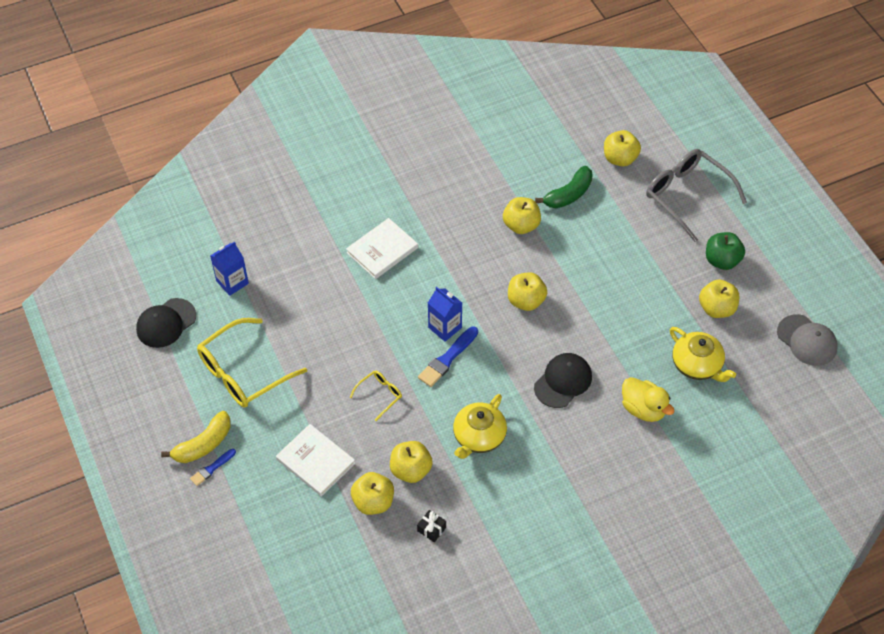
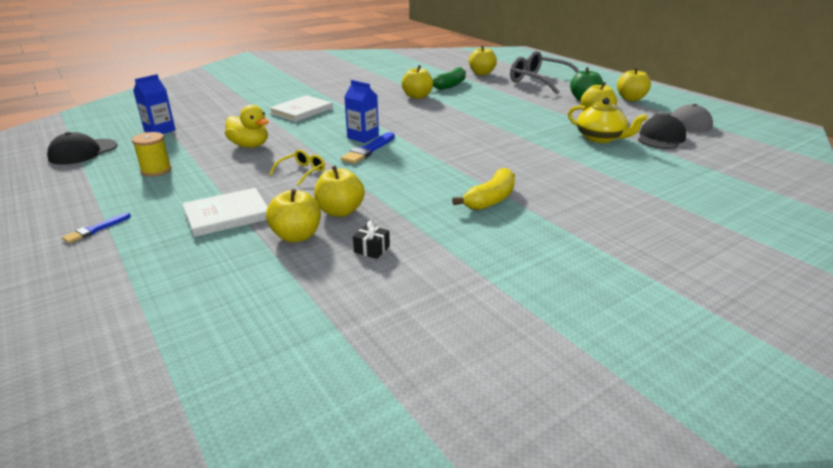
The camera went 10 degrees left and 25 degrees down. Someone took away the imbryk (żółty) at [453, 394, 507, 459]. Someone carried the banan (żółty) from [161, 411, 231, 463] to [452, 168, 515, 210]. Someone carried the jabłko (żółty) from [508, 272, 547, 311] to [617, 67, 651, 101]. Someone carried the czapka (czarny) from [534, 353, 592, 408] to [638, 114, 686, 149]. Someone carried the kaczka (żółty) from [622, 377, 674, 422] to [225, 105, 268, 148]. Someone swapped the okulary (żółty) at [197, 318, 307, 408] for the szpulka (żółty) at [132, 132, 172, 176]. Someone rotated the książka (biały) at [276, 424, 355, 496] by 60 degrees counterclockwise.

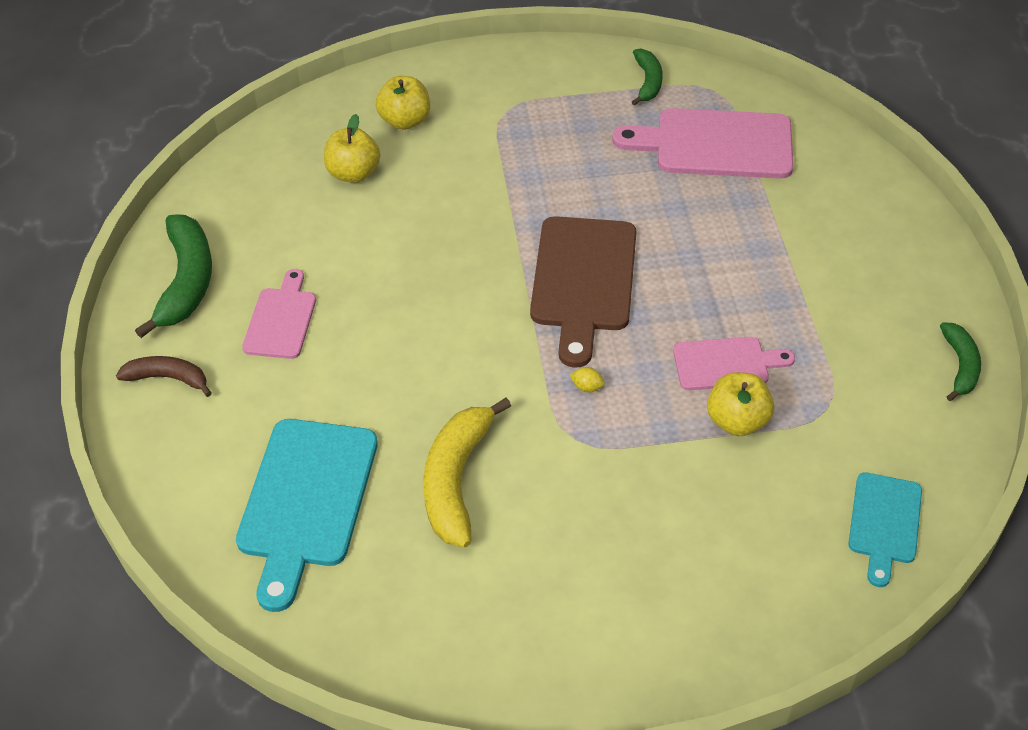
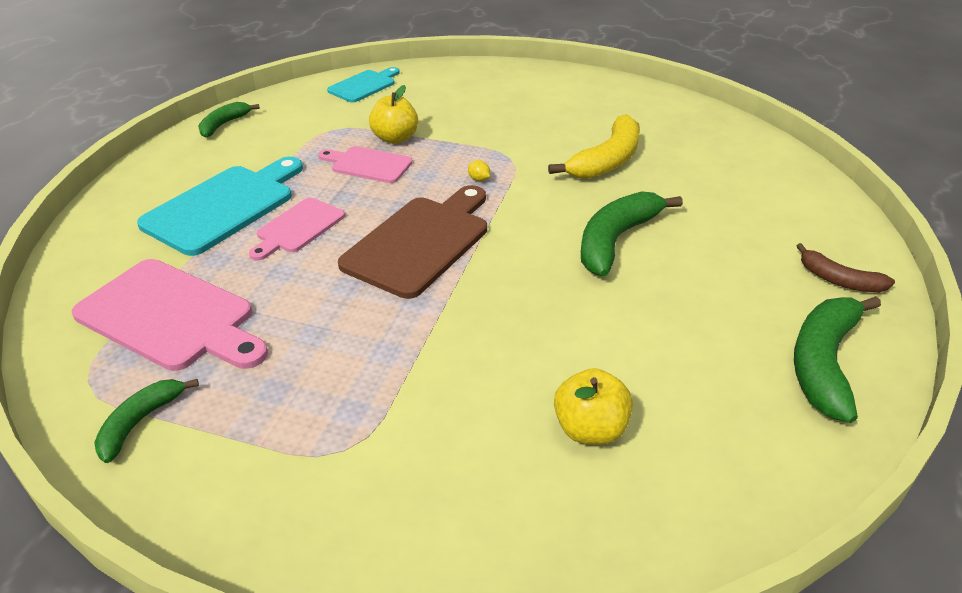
The camera went 155 degrees left and 10 degrees down. Someone took away the jabłko (żółty) at [376, 76, 430, 130]. Someone put down the banan (zielony) at [581, 191, 683, 276]. Someone carried the deska do krojenia (turkusowy) from [236, 419, 378, 612] to [137, 157, 303, 256]. Someone carried the deska do krojenia (różowy) from [242, 269, 316, 359] to [249, 198, 345, 261].

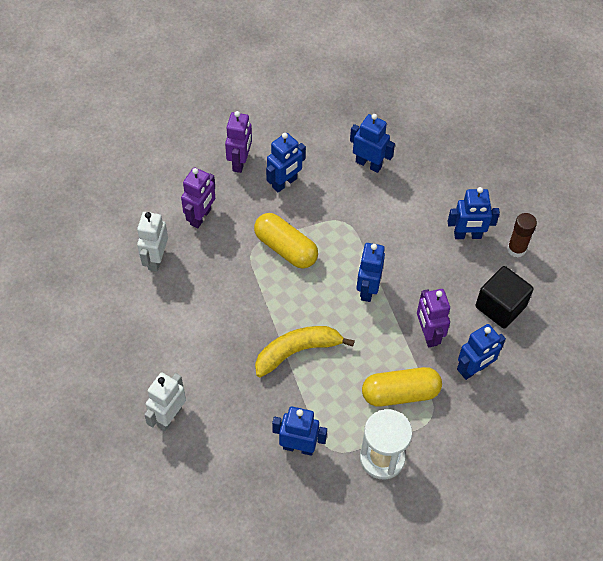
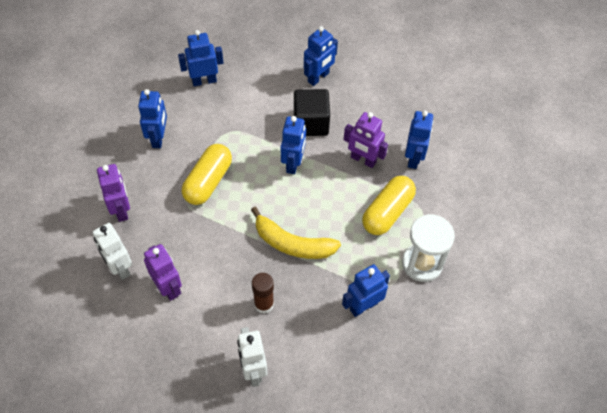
The camera went 45 degrees left and 0 degrees up. Someone carried the robot (fioletowy) from [225, 111, 252, 173] to [144, 244, 182, 301]. Someone carried the sześcian (czarny) from [475, 266, 534, 328] to [294, 89, 330, 136]. Someone carried the klej w sztyfcie (brązowy) from [507, 213, 537, 258] to [252, 273, 274, 314]. Someone rotated the kapsułka (żółty) at [254, 213, 318, 269] by 60 degrees counterclockwise. Someone rotated the banan (żółty) at [255, 326, 355, 378] by 90 degrees counterclockwise. Someone rotated the robot (niebieski) at [356, 243, 385, 302] by 135 degrees counterclockwise.

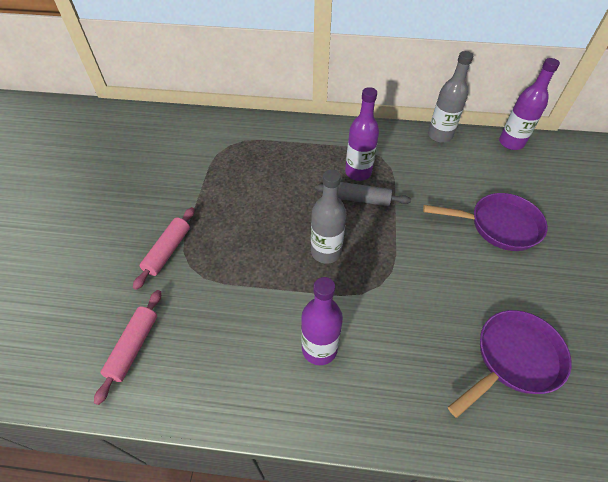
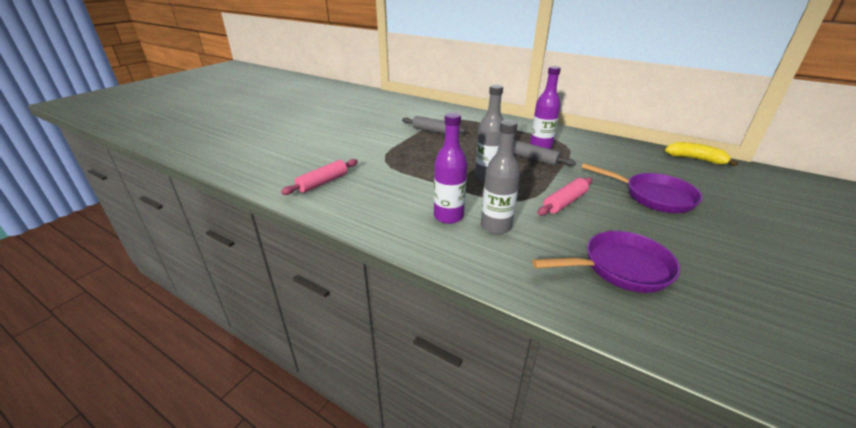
The camera went 25 degrees right and 20 degrees down. Someone put down the wałek do ciasta (szary) at [402, 116, 466, 134]. Someone carried the wałek do ciasta (różowy) from [133, 207, 195, 290] to [537, 177, 592, 216]. Someone carried the butelka (szary) from [428, 51, 473, 143] to [481, 120, 520, 234]. Someone swapped the butelka (fioletowy) at [499, 58, 560, 150] for the banan (żółty) at [665, 142, 738, 167].

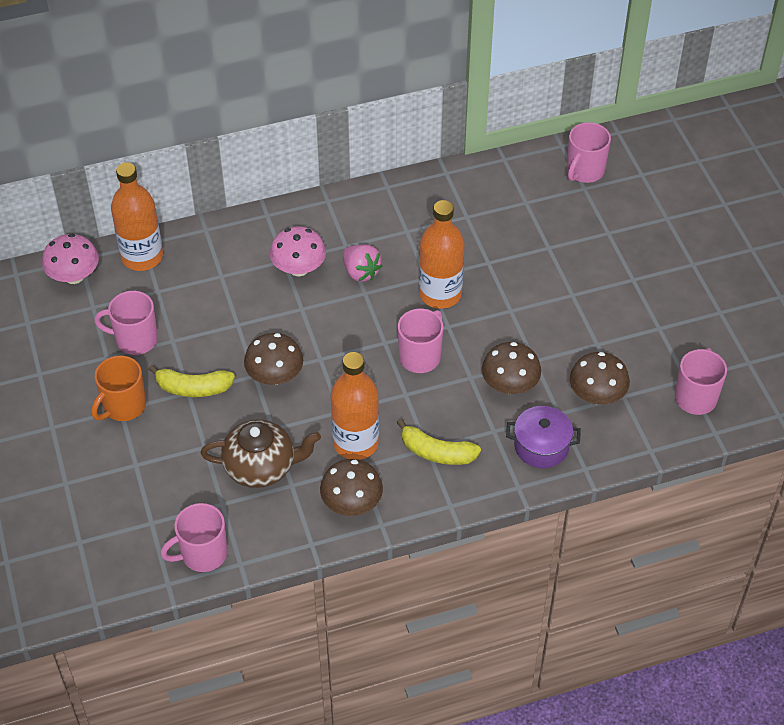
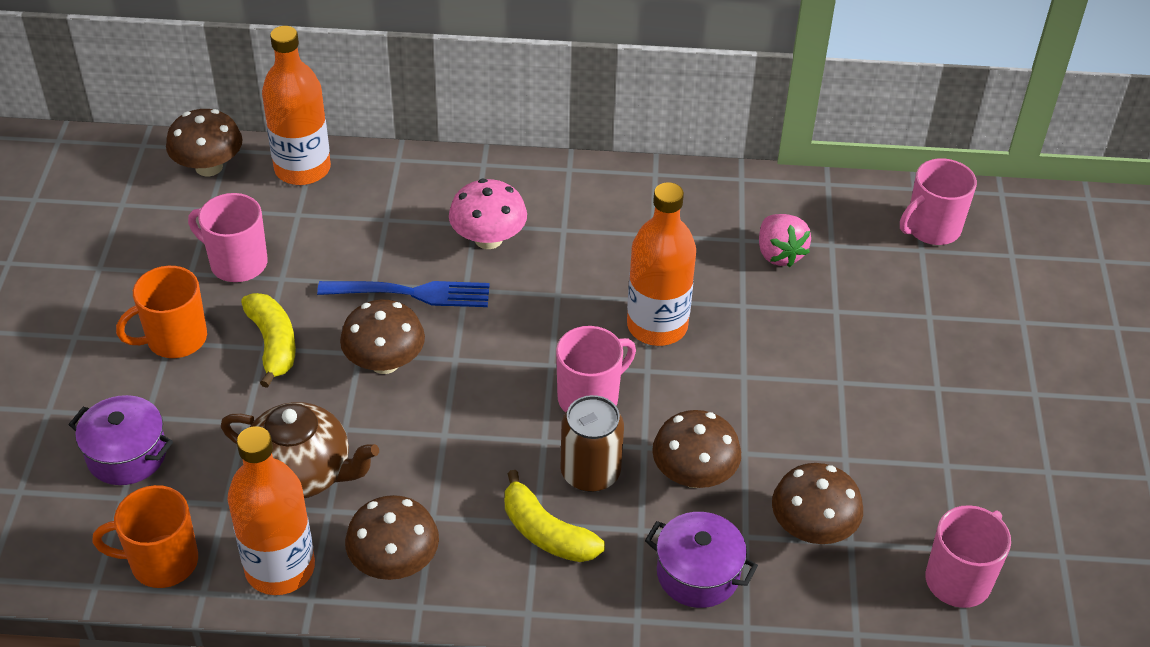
The camera went 20 degrees right and 5 degrees down. Someone put down the garnek (fioletowy) at [68, 395, 173, 485]. Someone put down the widelec (niebieski) at [317, 281, 490, 307]. Someone put down the puszka (brązowy) at [560, 395, 624, 492]. Someone carried the butelka (pomarańczowy) from [331, 352, 379, 460] to [227, 426, 315, 595]. Someone carried the truskawka (różowy) from [343, 245, 382, 282] to [759, 214, 811, 267]. Someone repainted the grzyb (różowy) at [42, 234, 99, 284], which became the grzyb (brązowy) at [166, 109, 243, 176]. Someone repainted the kubek (różowy) at [160, 503, 227, 572], which became the kubek (pomarańczowy) at [93, 485, 198, 588]. Someone rotated the banan (żółty) at [148, 365, 235, 397] by 135 degrees counterclockwise.

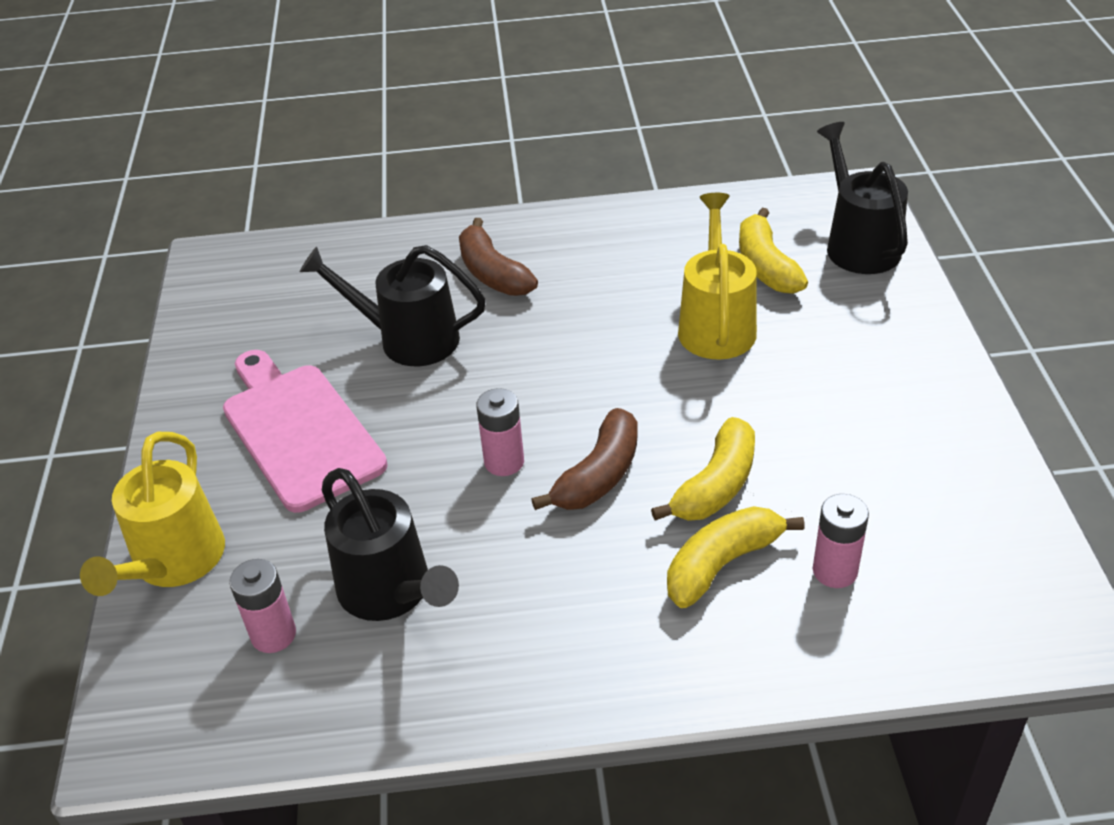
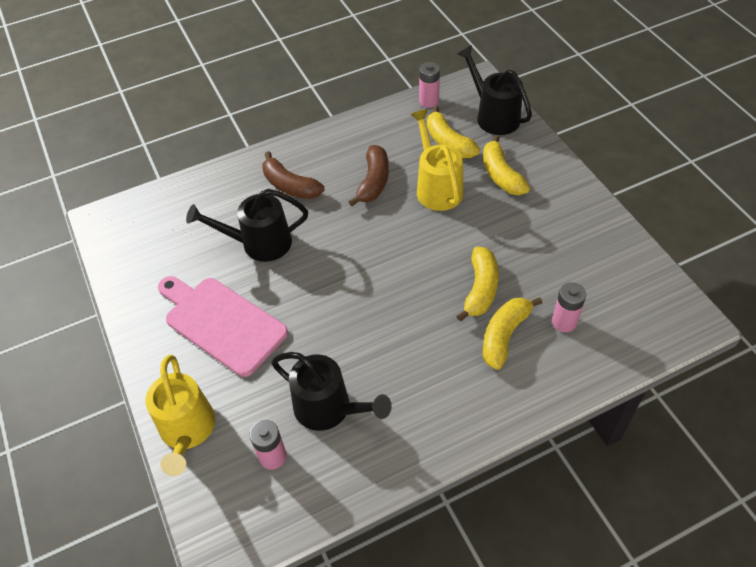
The camera went 20 degrees left and 10 degrees up. Someone put down the banan (żółty) at [483, 135, 530, 195]. Someone carried the bateria (różowy) from [476, 388, 524, 476] to [419, 62, 440, 108]. Someone carried the banan (brązowy) from [531, 408, 638, 510] to [349, 145, 389, 206].

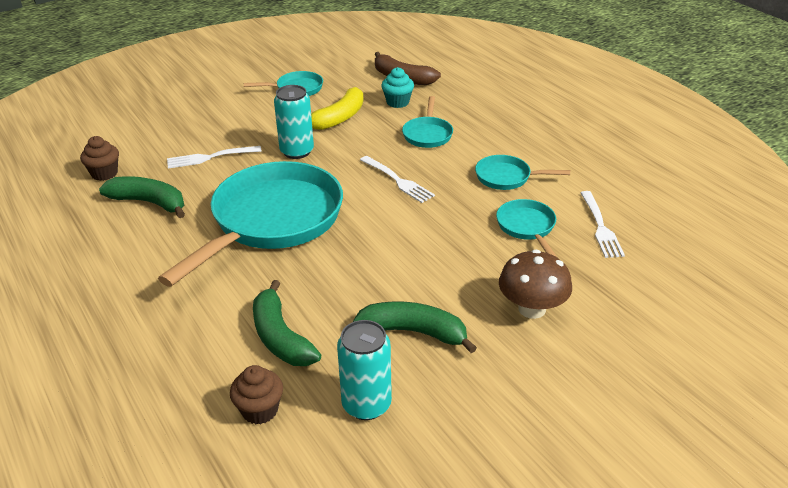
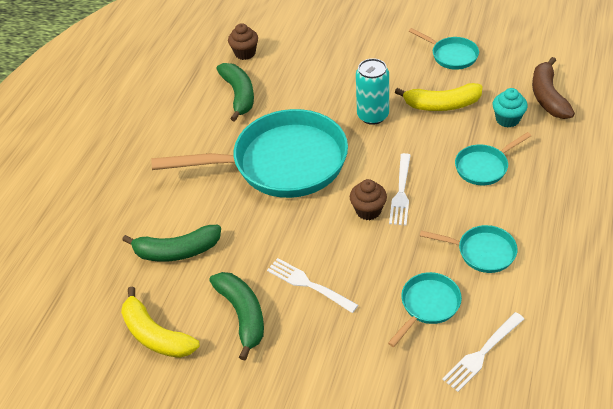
The camera went 55 degrees right and 10 degrees up. Someone took away the grzyb (brązowy) at [499, 249, 572, 319]. Someone carried the widelec (biały) from [167, 146, 262, 169] to [267, 258, 358, 313]. Someone carried the muffinka (brązowy) from [230, 365, 283, 424] to [350, 179, 387, 220]. Someone swapped the puszka (turkusowy) at [337, 320, 392, 420] for the banan (żółty) at [121, 286, 200, 358]. Someone rotated the banan (zielony) at [253, 280, 321, 366] by 120 degrees counterclockwise. Someone rotated the patelnia (turkusowy) at [475, 155, 570, 190] by 135 degrees clockwise.

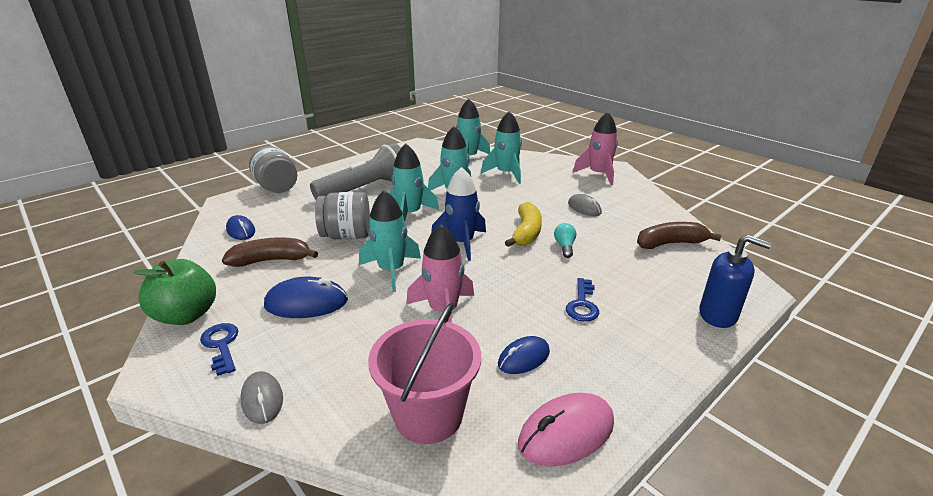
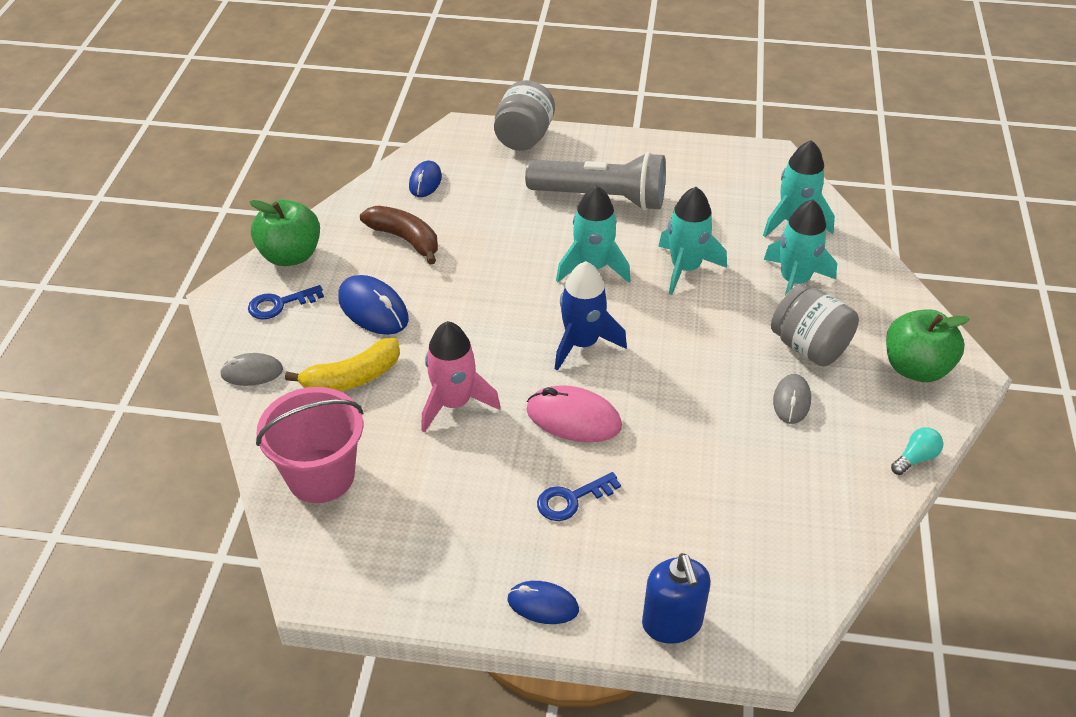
The camera went 50 degrees right and 15 degrees up. Someone took away the rakieta (turkusowy) at [359, 190, 421, 292]. Someone took away the banan (brązowy) at [637, 222, 721, 249]. Someone carried the słoik (szary) from [315, 192, 370, 239] to [771, 284, 859, 366]. Someone carried the myszka (niebieski) from [498, 336, 550, 374] to [507, 581, 579, 624]. Someone carried the banan (żółty) from [505, 202, 542, 247] to [285, 338, 400, 391]. Someone carried the myszka (różowy) from [518, 393, 614, 467] to [526, 385, 622, 443]. Someone carried the żarówka (turkusowy) from [554, 223, 576, 258] to [891, 427, 943, 475]. Someone swapped the rakieta (różowy) at [573, 112, 618, 185] for the jabłko (zielony) at [886, 309, 969, 382]. Someone rotated the klucz (niebieski) at [200, 323, 238, 376] by 135 degrees counterclockwise. Someone rotated the myszka (szary) at [241, 371, 283, 424] by 60 degrees clockwise.

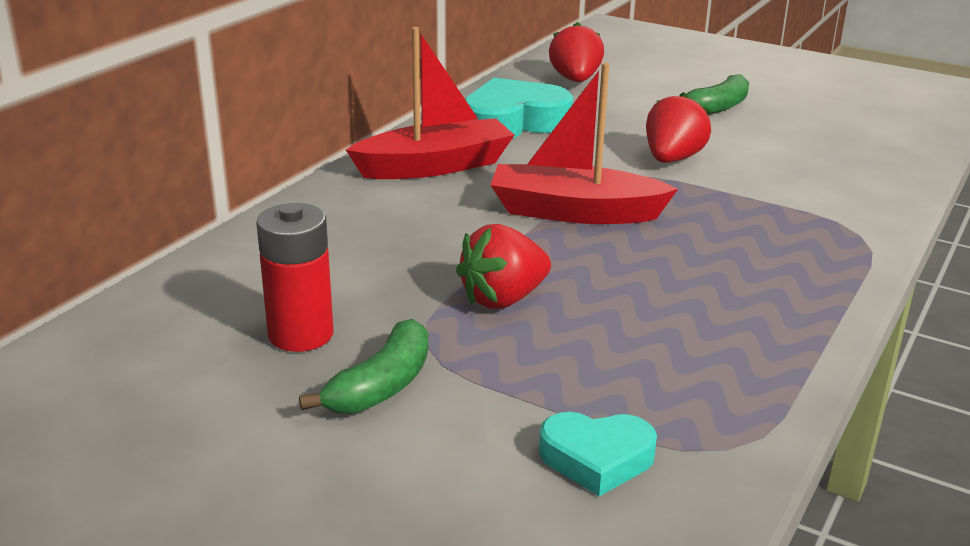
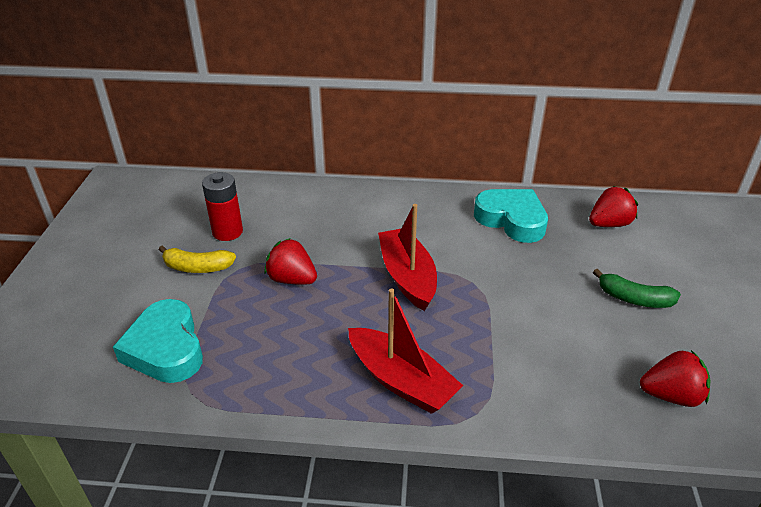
The camera went 65 degrees right and 10 degrees up. Someone carried the łódka (czerwony) from [346, 27, 514, 179] to [348, 289, 463, 414]. Someone carried the truskawka (czerwony) from [646, 92, 711, 163] to [640, 350, 710, 407]. Someone repainted the banan (zielony) at [299, 319, 428, 414], which became the banan (żółty) at [159, 246, 236, 273]. Someone scaled the serce (turkusowy) at [539, 412, 657, 496] by 1.69.

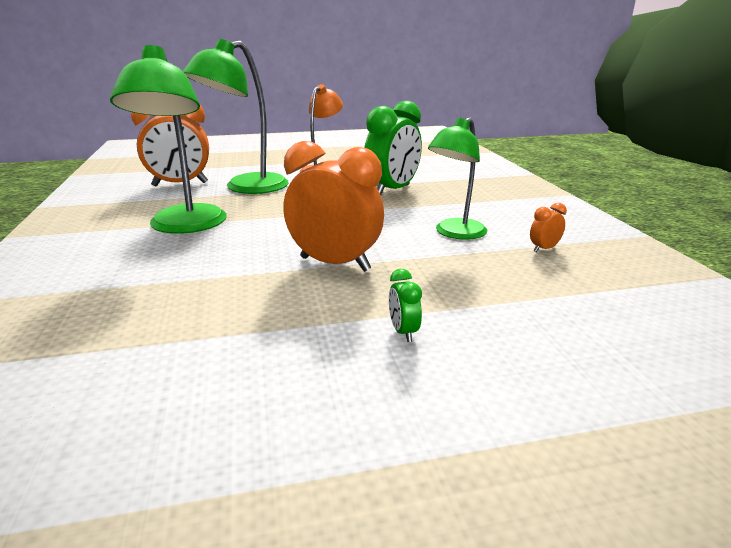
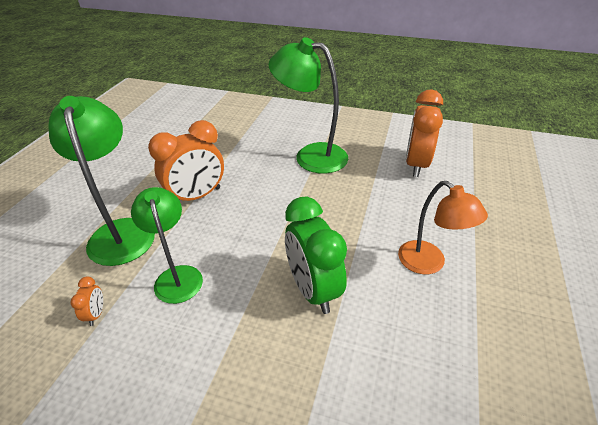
The camera went 120 degrees right and 15 degrees up. Someone took away the budzik (zielony) at [389, 269, 422, 342]. Someone carried the lampka (zielony) from [183, 39, 288, 194] to [49, 96, 155, 266].

